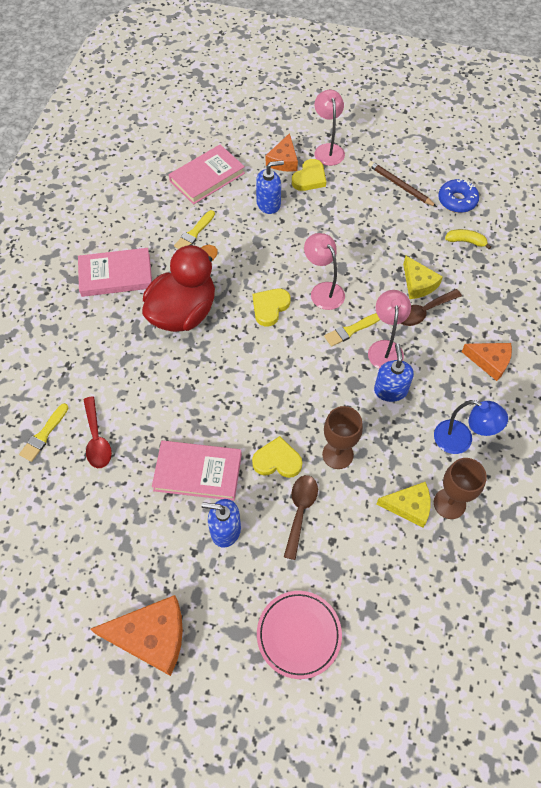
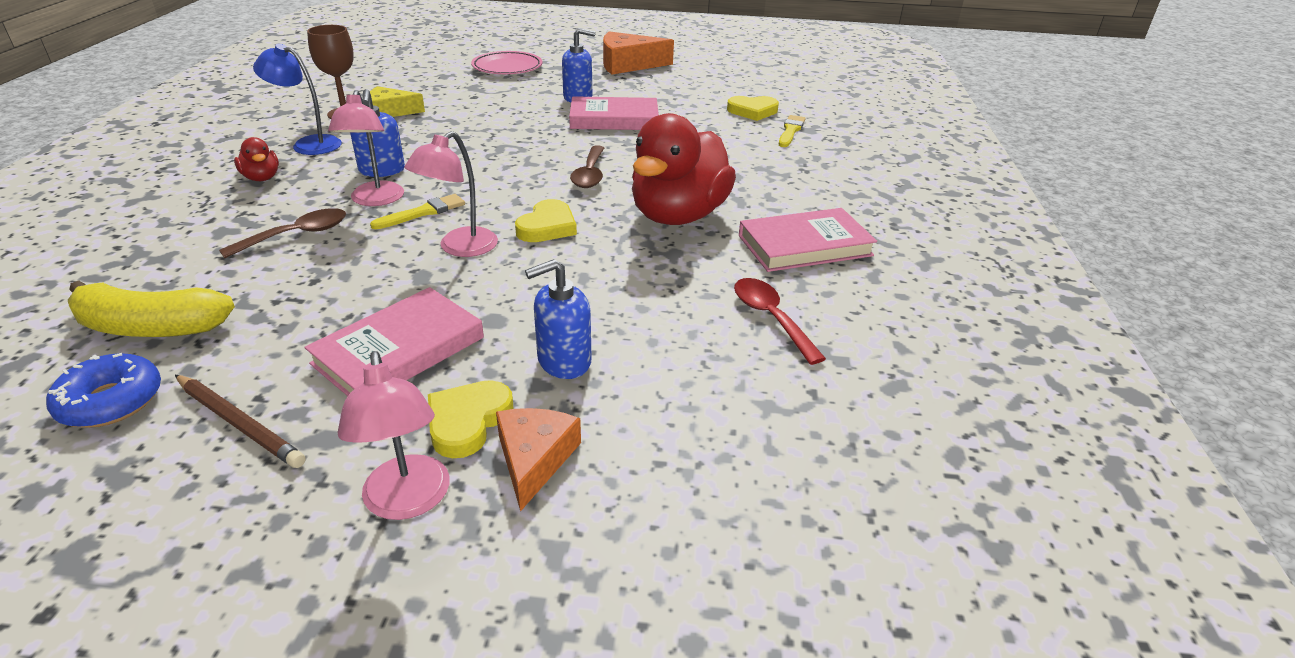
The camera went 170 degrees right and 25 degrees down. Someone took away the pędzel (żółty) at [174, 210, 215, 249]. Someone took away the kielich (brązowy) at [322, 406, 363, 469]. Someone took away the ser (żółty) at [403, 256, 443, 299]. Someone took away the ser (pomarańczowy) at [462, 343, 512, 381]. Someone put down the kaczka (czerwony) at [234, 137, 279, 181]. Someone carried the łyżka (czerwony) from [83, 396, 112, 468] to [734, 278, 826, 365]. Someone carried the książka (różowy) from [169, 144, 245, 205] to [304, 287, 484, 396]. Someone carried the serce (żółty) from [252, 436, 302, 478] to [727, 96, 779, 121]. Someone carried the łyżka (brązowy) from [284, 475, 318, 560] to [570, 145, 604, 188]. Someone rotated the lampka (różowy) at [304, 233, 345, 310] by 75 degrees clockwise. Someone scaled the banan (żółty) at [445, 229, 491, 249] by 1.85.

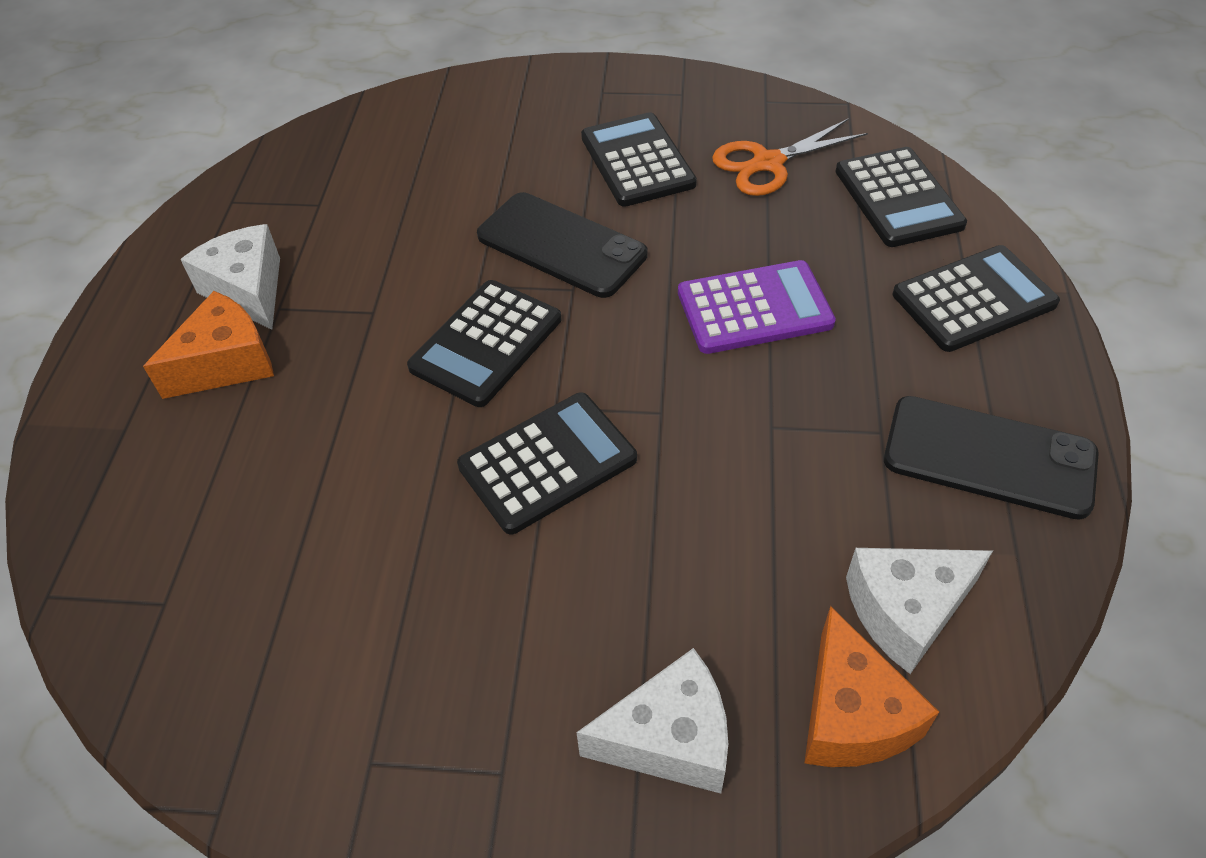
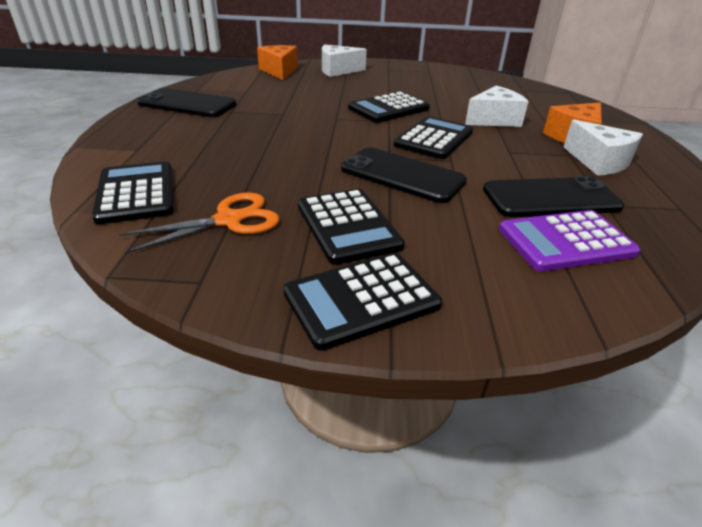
The camera went 175 degrees right and 15 degrees down. Someone put down the telefon (czarny) at [483, 176, 624, 217]. Someone carried the kalkulator (fioletowy) from [678, 260, 836, 354] to [499, 210, 641, 272]. Someone carried the ser (biały) from [846, 548, 993, 674] to [465, 86, 529, 127]. Someone carried the kalkulator (czarny) from [893, 245, 1060, 352] to [283, 252, 442, 351].

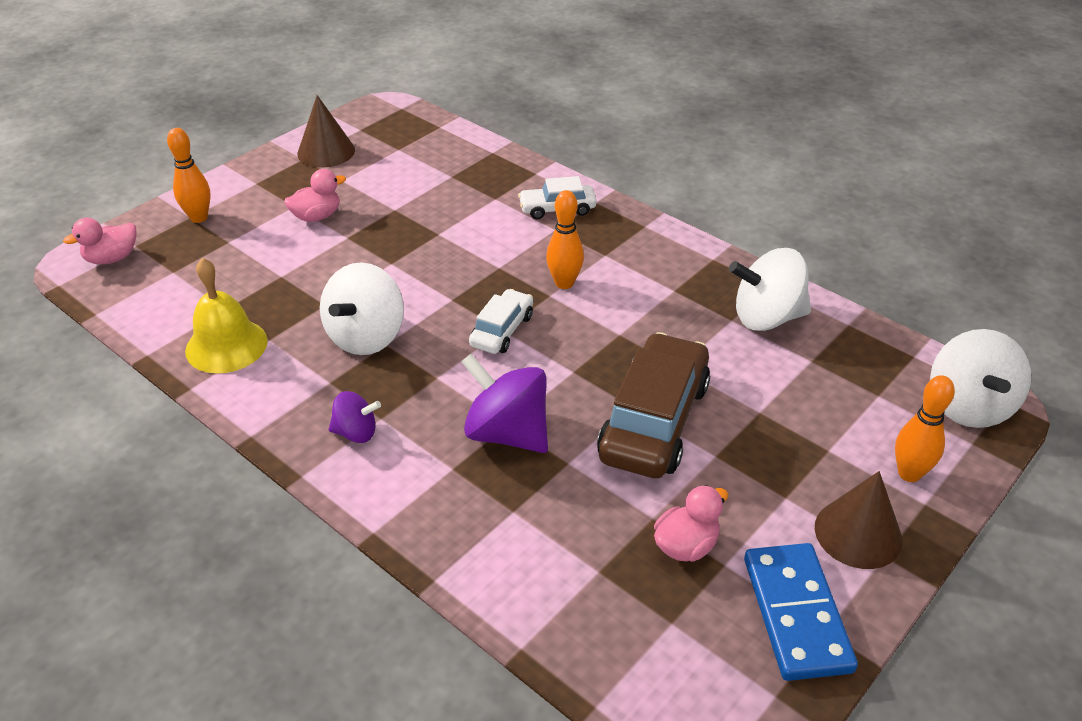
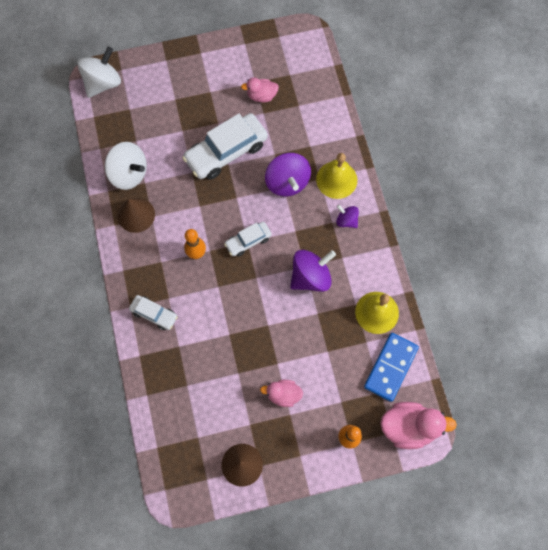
The camera went 145 degrees left and 30 degrees up. Someone took away the kręgiel (pomarańczowy) at [895, 375, 955, 482]. Someone put down the dzwonek (żółty) at [316, 153, 357, 199]. Someone carried the kostka domina (niebieski) from [744, 543, 858, 681] to [364, 333, 419, 402]. Someone carried the stożek (brązowy) from [815, 471, 903, 569] to [118, 198, 155, 233]. Someone repainted the bączek (biały) at [320, 262, 404, 355], which became the bączek (fioletowy) at [290, 250, 336, 292]. Someone repainted the samochód (brązowy) at [597, 332, 710, 478], which became the samochód (biały) at [182, 113, 268, 180]. Someone scaled the kaczka (różowy) at [63, 218, 136, 264] by 1.67.

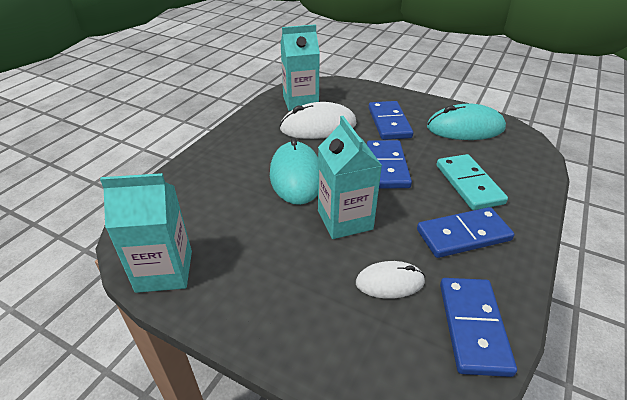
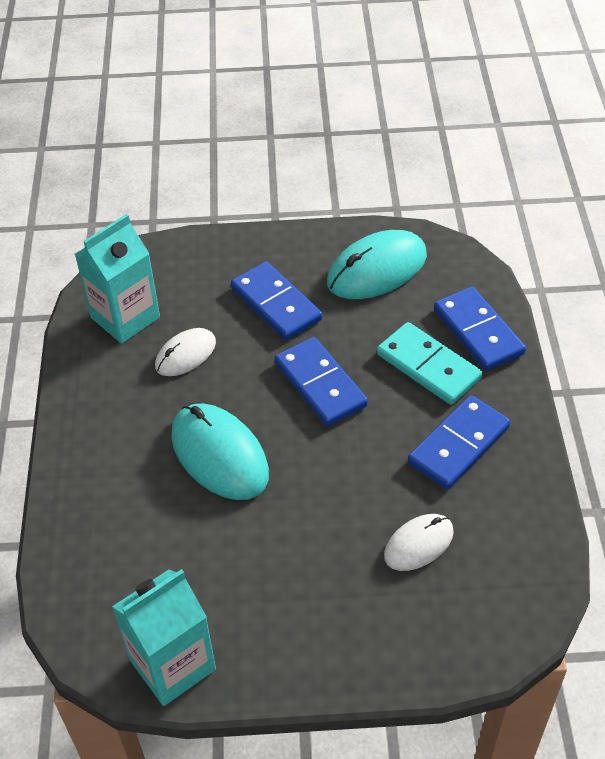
The camera went 30 degrees left and 10 degrees up. Someone took away the karton mleka (turkusowy) at [318, 116, 382, 239]. Someone carried the kostka domina (niebieski) from [440, 278, 517, 377] to [434, 287, 526, 371]. Someone scaled the myszka (biały) at [280, 102, 357, 139] by 0.59.

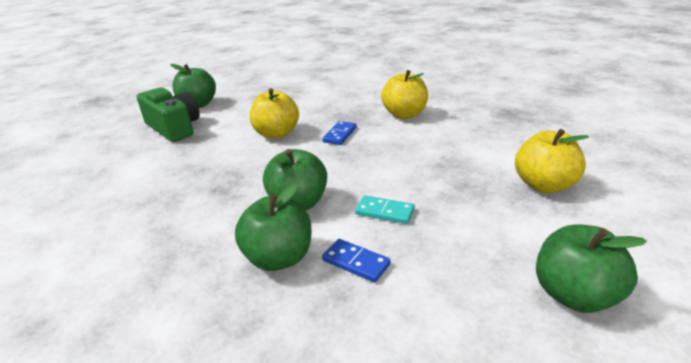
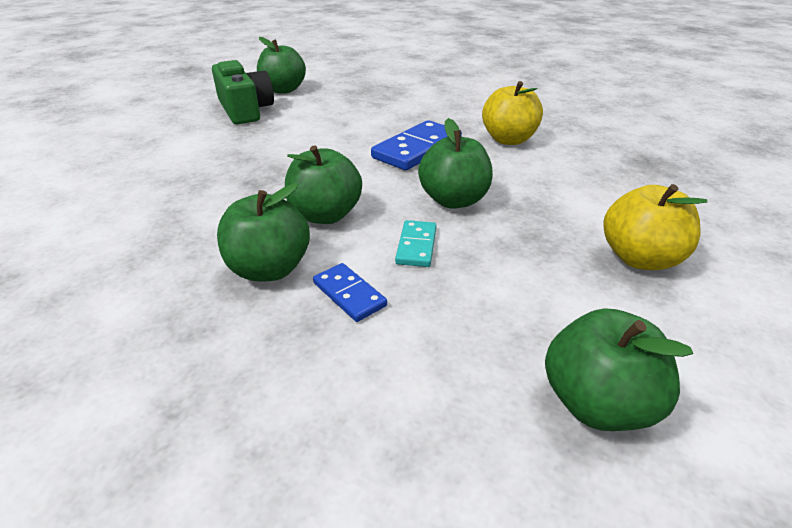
The camera went 15 degrees right and 5 degrees up. Someone took away the jabłko (żółty) at [250, 88, 299, 139]. Someone put down the jabłko (zielony) at [418, 118, 493, 209]. Someone rotated the kostka domina (turkusowy) at [355, 195, 415, 224] by 60 degrees clockwise. Someone scaled the kostka domina (niebieski) at [322, 121, 357, 145] by 1.83.

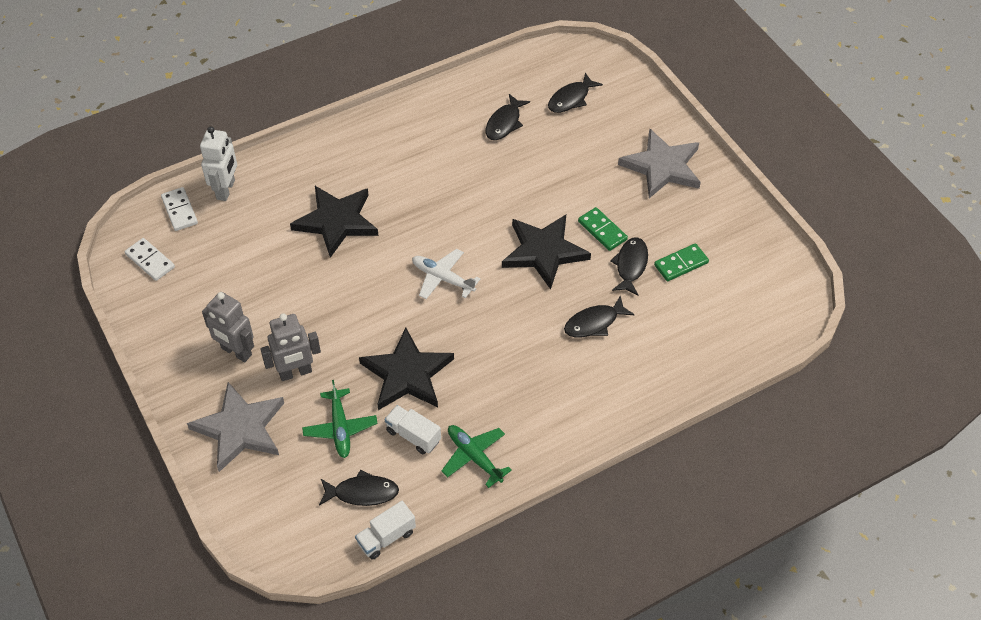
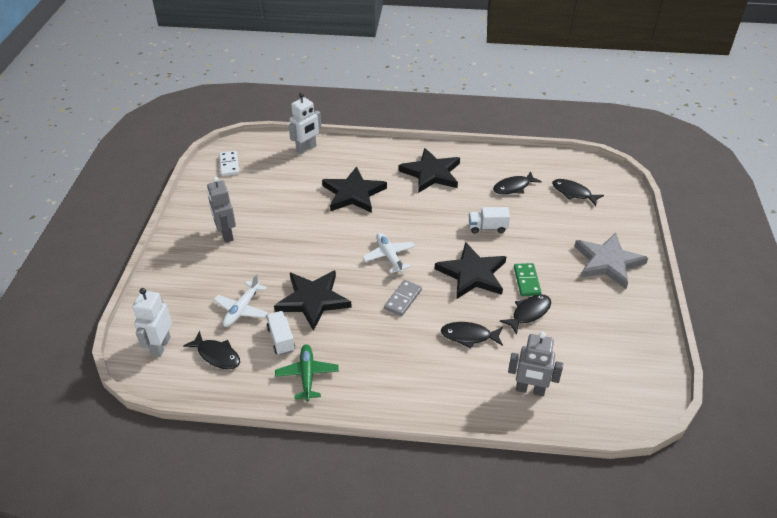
The camera went 35 degrees right and 10 degrees down. Someone took away the kostka domina (biały) at [161, 187, 198, 231]. Someone took away the gwiazda (szary) at [187, 382, 284, 472]. Someone took away the kostka domina (zielony) at [654, 243, 709, 281]. Someone put down the robot (biały) at [132, 288, 172, 357]. Someone put down the kostka domina (szary) at [384, 280, 422, 316]. Someone put down the gwiazda (czarny) at [398, 148, 460, 193]. Someone carried the robot (szary) from [260, 313, 321, 381] to [508, 332, 563, 396]. Someone carried the ciężarówka (biały) from [355, 501, 416, 560] to [469, 207, 510, 233]. Someone repainted the samolot (zielony) at [302, 380, 378, 458], which became the samolot (biały) at [214, 274, 268, 327]. Someone rotated the ryba (czarny) at [548, 73, 603, 113] by 45 degrees clockwise.

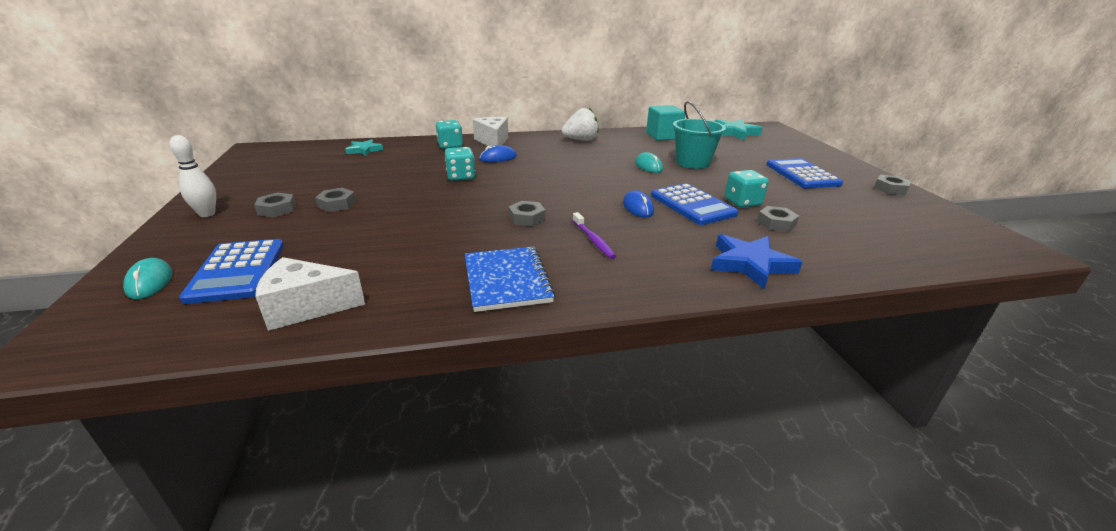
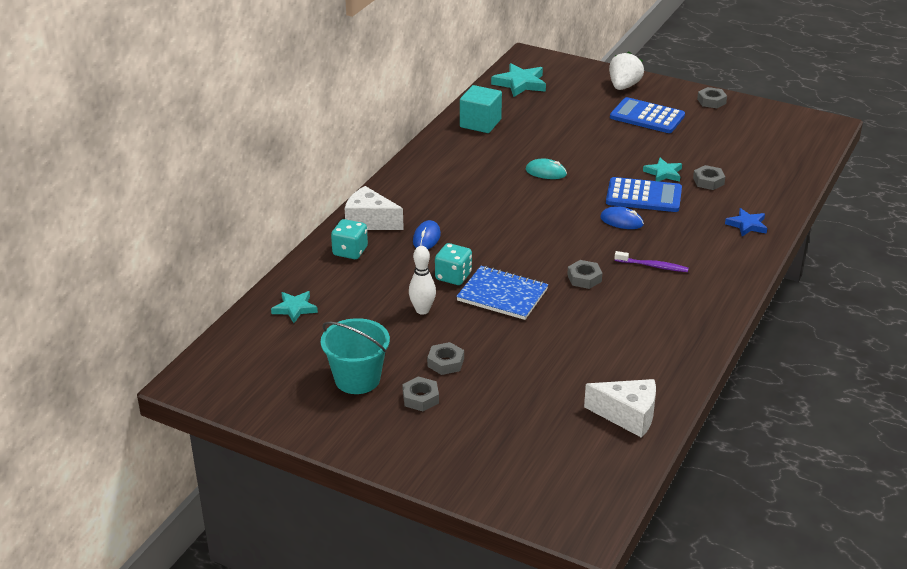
The camera went 50 degrees left and 5 degrees up. Someone took away the myszka (turkusowy) at [123, 258, 172, 299]. Someone took away the kalkulator (niebieski) at [179, 239, 284, 304]. Someone carried the kręgiel (biały) from [170, 135, 216, 217] to [409, 246, 436, 315]. Someone carried the zeszyt (niebieski) from [465, 247, 555, 312] to [456, 266, 549, 320]. Someone carried the truskawka (biały) from [561, 108, 599, 141] to [609, 52, 644, 90]. Someone carried the wiadro (turkusowy) from [673, 101, 726, 169] to [321, 318, 390, 394]. Someone swapped the kostka do gry (turkusowy) at [725, 170, 769, 208] for the gwiazda (turkusowy) at [643, 158, 682, 182]. Someone rotated the ser (biały) at [255, 257, 365, 331] by 105 degrees counterclockwise. Someone scaled the gwiazda (niebieski) at [711, 234, 803, 290] by 0.64.

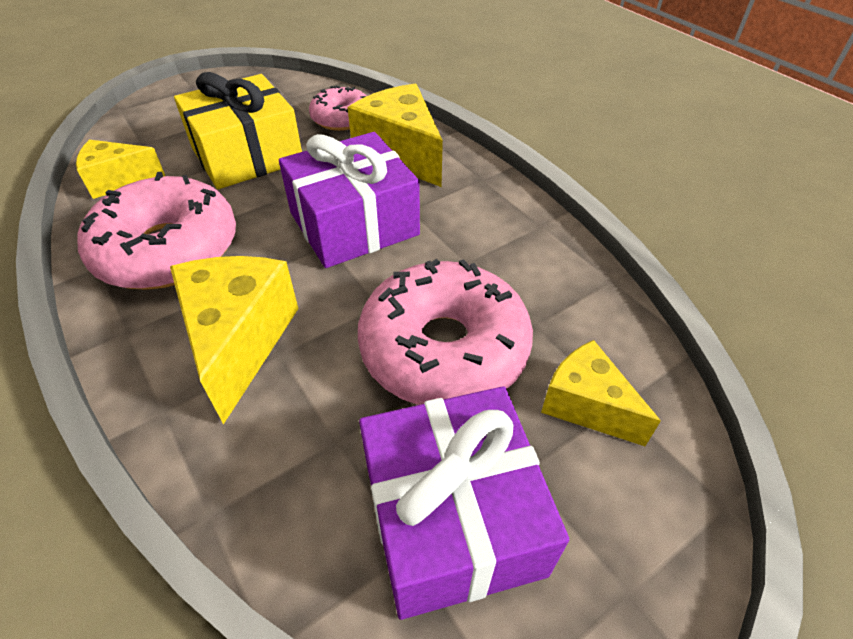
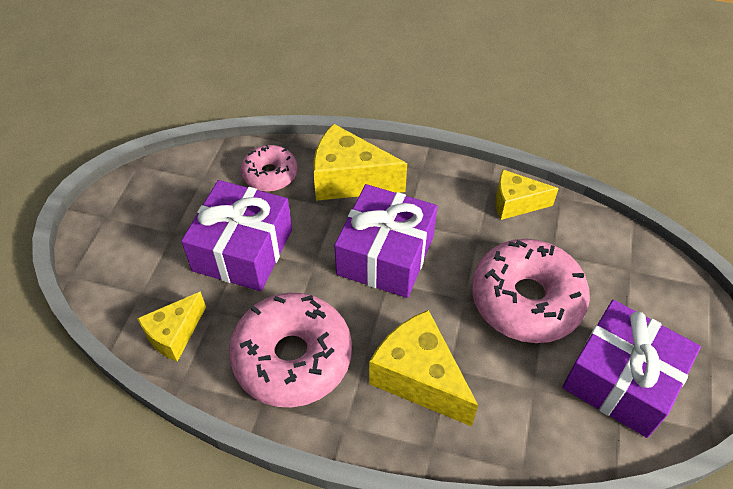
The camera went 40 degrees left and 5 degrees up. Someone carried the ser (żółty) from [541, 340, 661, 446] to [495, 170, 559, 220]. Someone repainted the prezent (żółty) at [174, 72, 302, 189], which became the prezent (fioletowy) at [181, 180, 292, 291].

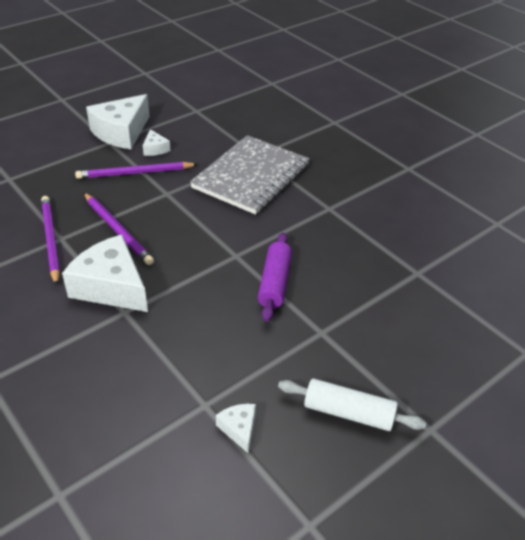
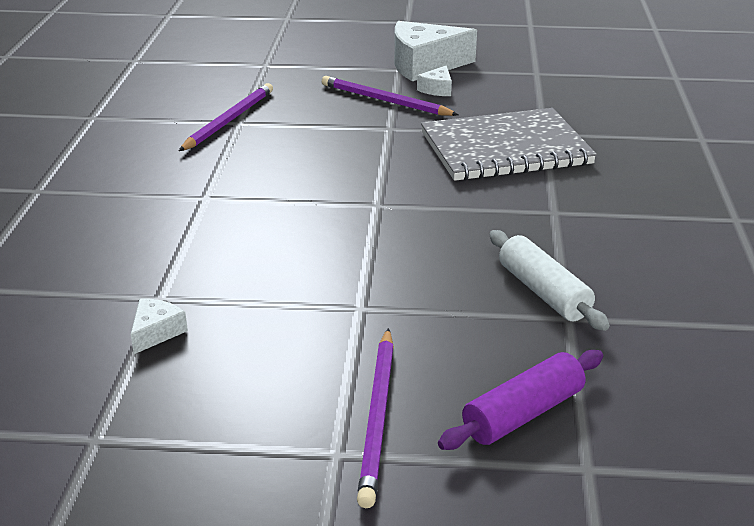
The camera went 45 degrees right and 10 degrees down. Someone took away the ser (biały) at [62, 235, 148, 312]. Someone carried the ołówek (fioletowy) from [84, 193, 154, 265] to [357, 328, 394, 508]. Someone carried the wałek do ciasta (fioletowy) from [258, 233, 292, 322] to [438, 350, 603, 450]. Someone carried the wałek do ciasta (biały) from [278, 378, 426, 431] to [489, 230, 610, 331].

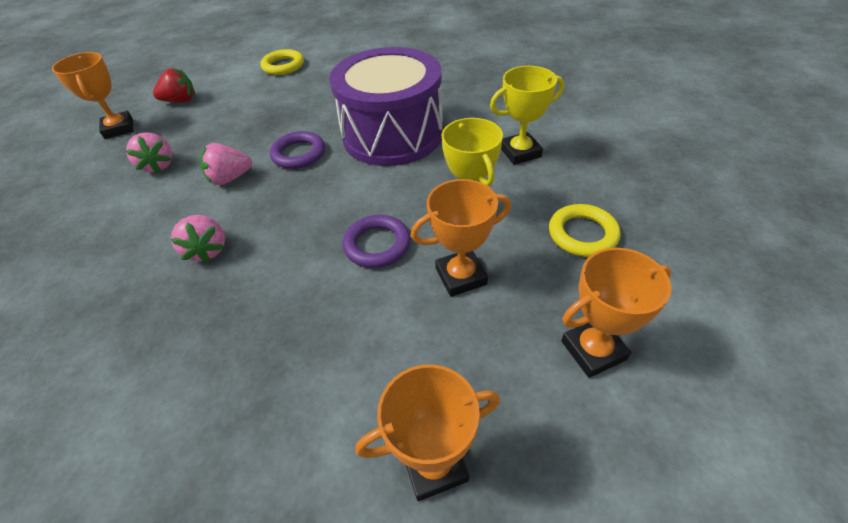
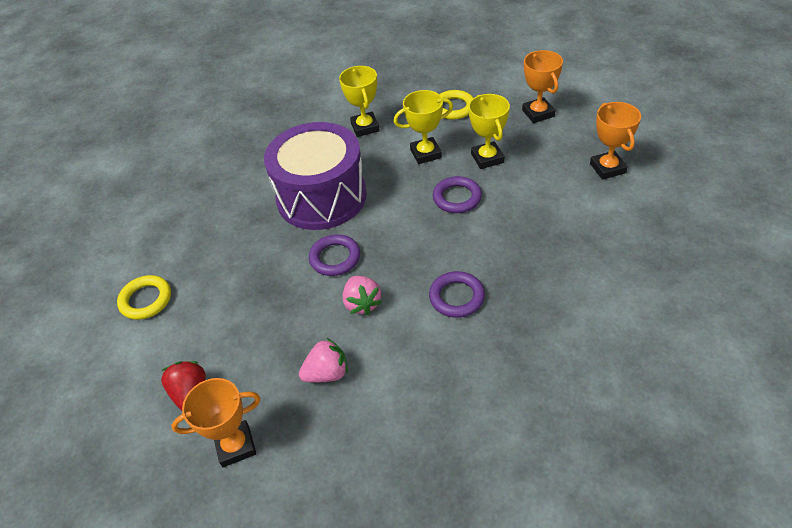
The camera went 85 degrees left and 0 degrees up. Someone swapped the truskawka (różowy) at [170, 215, 225, 263] for the pierścień (fioletowy) at [429, 271, 485, 318]. Someone repainted the puchar (pomarańczowy) at [411, 179, 511, 297], which became the puchar (żółty) at [468, 94, 510, 169].

